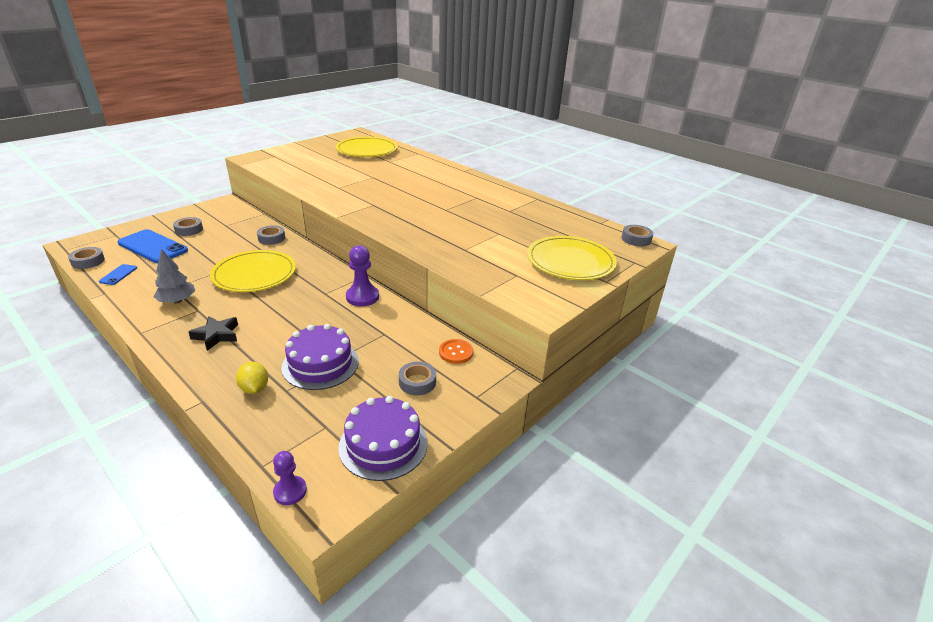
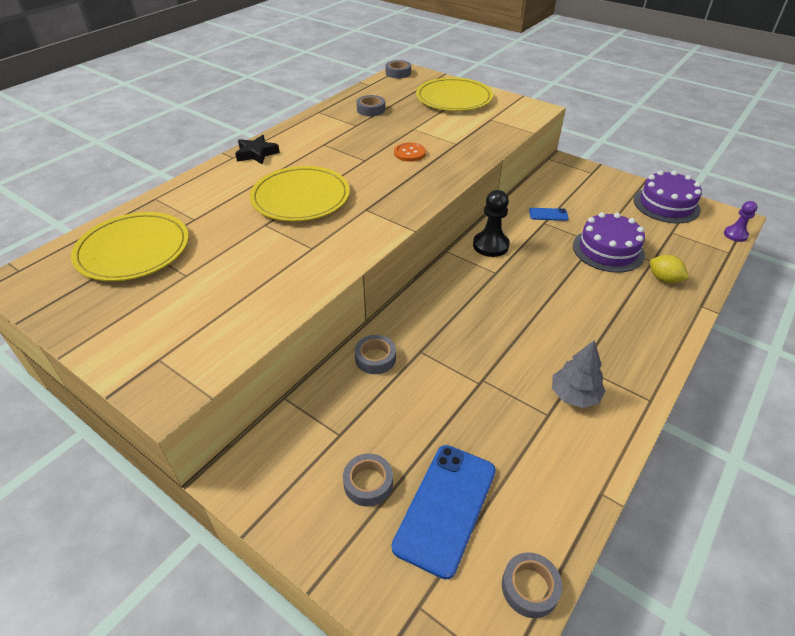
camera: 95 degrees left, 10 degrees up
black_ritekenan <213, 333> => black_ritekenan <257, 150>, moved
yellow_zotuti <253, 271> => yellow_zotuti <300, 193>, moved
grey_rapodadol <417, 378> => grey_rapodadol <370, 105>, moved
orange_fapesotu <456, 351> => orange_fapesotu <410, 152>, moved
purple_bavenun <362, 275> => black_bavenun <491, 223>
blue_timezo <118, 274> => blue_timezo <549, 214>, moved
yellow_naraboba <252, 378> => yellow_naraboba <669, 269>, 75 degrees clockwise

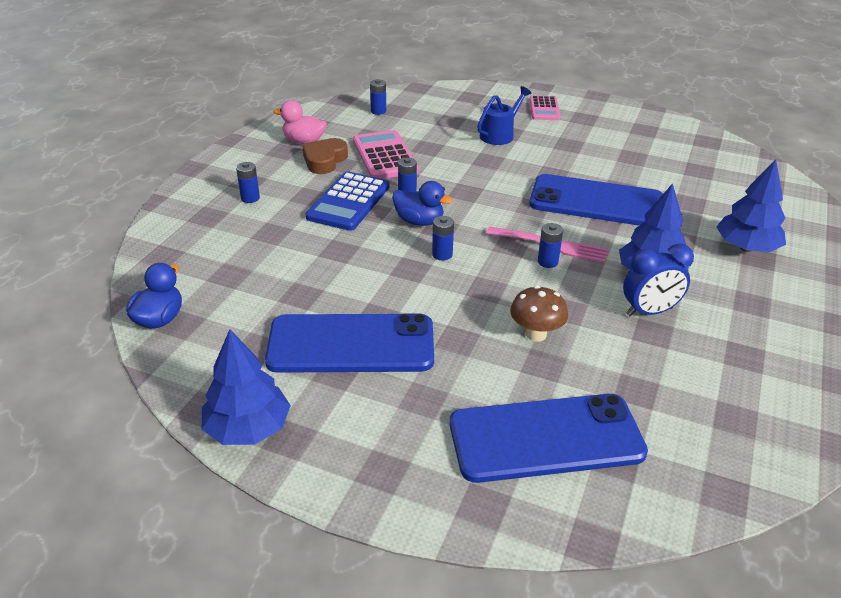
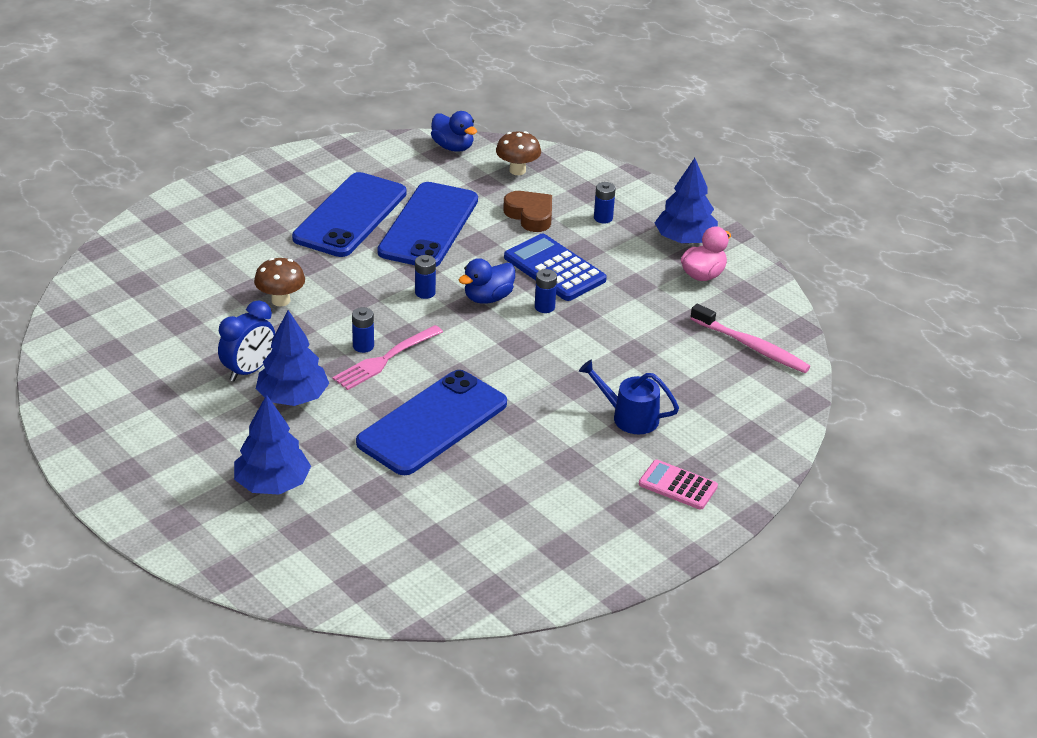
camera: 115 degrees right, 0 degrees up
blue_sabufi <658, 279> => blue_sabufi <246, 341>, 150 degrees counterclockwise
blue_timezo <549, 438> => blue_timezo <427, 224>, moved
nothing => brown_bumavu <518, 153>
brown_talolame <325, 156> => brown_talolame <527, 211>, moved
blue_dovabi <504, 115> => blue_dovabi <629, 397>, 135 degrees clockwise
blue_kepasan <246, 387> => blue_kepasan <686, 201>, moved
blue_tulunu <378, 97> => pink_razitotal <750, 338>
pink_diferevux <386, 154> => nothing

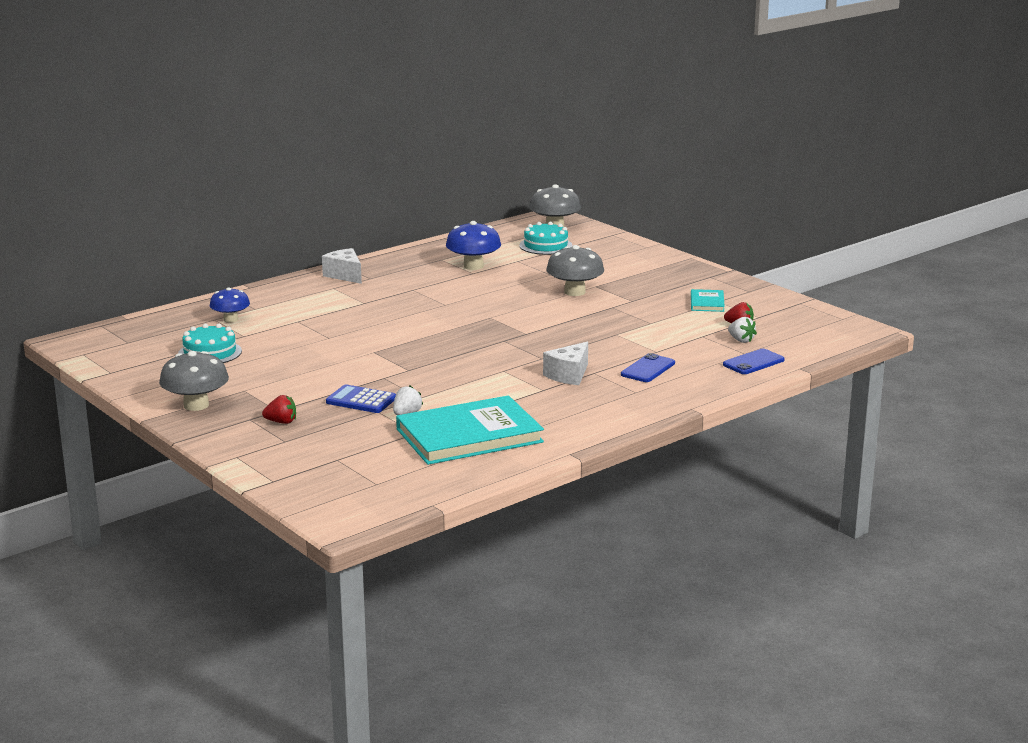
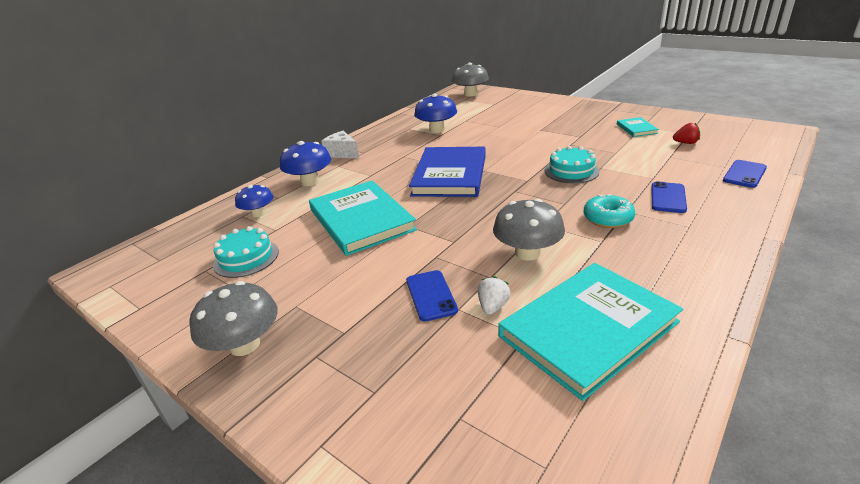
camera: 10 degrees left, 10 degrees up
nothing => blue_bumavu <305, 163>
nothing => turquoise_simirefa <363, 218>
blue_diferevux <361, 398> => blue_timezo <432, 296>
nothing => blue_simirefa <447, 172>
grey_bumavu <575, 270> => grey_bumavu <529, 230>, moved
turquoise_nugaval <546, 238> => turquoise_nugaval <572, 164>, moved
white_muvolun <565, 363> => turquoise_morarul <609, 211>
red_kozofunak <279, 409> => nothing
white_kozofunak <742, 330> => nothing

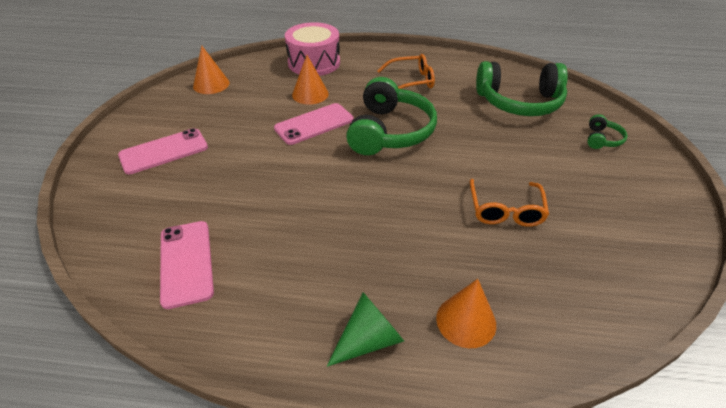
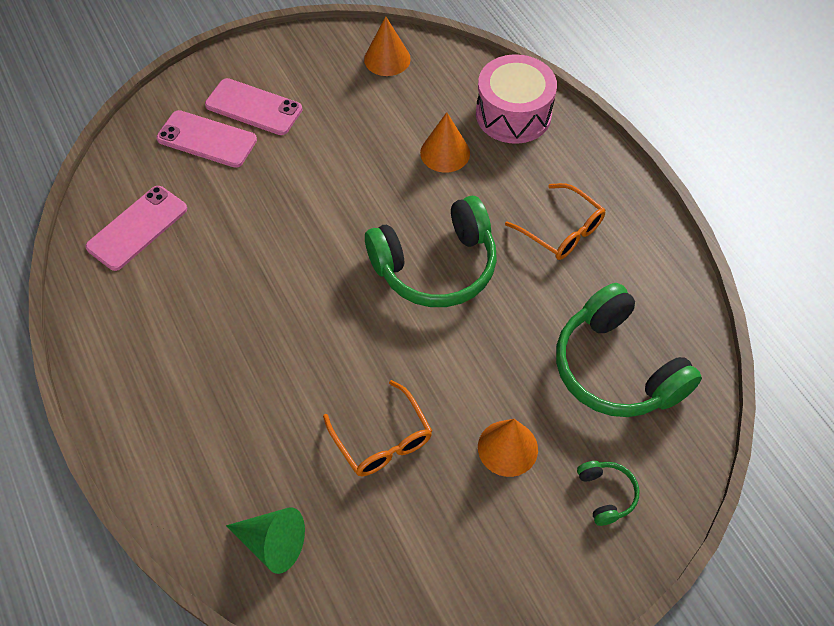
camera: 55 degrees right, 15 degrees up
pink_timezo <314, 124> => pink_timezo <206, 139>, moved
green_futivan <365, 329> => green_futivan <265, 541>, moved
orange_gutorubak <509, 203> => orange_gutorubak <377, 428>, 90 degrees counterclockwise
orange_futivan <466, 313> => orange_futivan <508, 448>, moved
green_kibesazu <607, 131> => green_kibesazu <608, 493>, 90 degrees counterclockwise

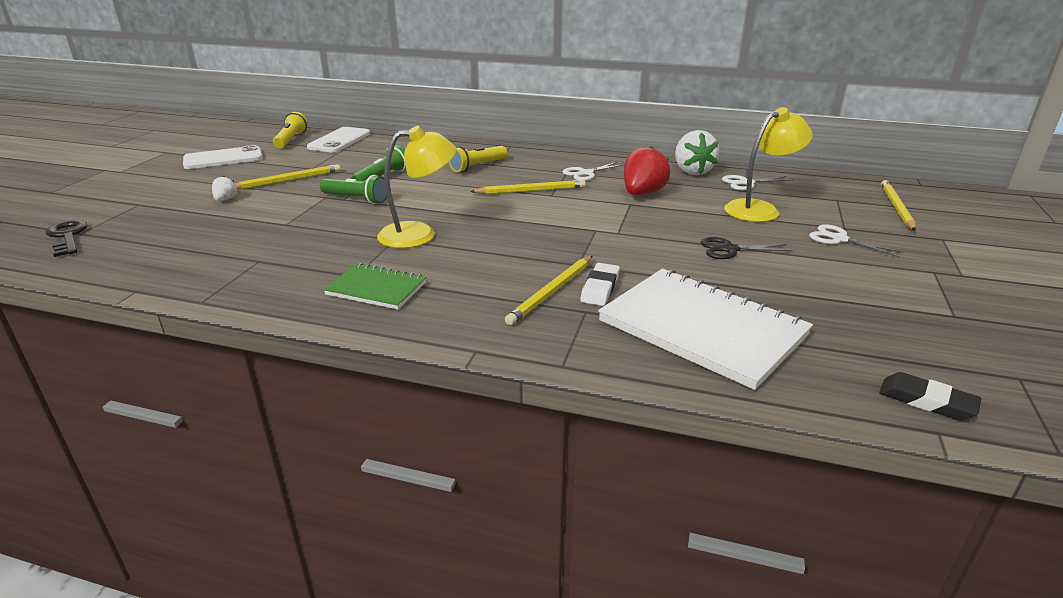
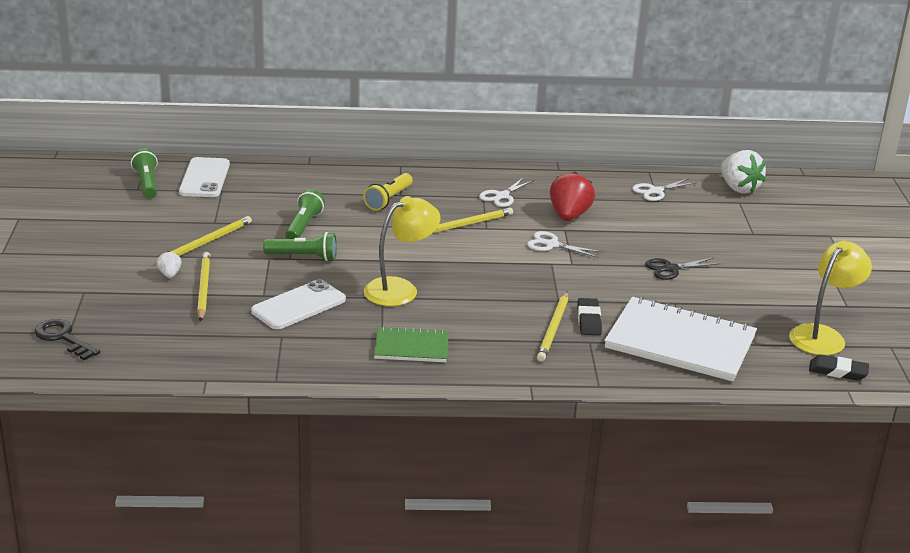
camera: 20 degrees left, 0 degrees up
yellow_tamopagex <290, 130> => green_tamopagex <144, 174>
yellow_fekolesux <898, 205> => yellow_fekolesux <204, 286>, moved
white_timezo <223, 157> => white_timezo <298, 304>, moved
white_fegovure <856, 240> => white_fegovure <564, 244>, moved
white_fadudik <600, 284> => black_fadudik <589, 316>
white_kozofunak <697, 152> => white_kozofunak <743, 171>, moved
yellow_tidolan <768, 164> => yellow_tidolan <830, 298>, moved

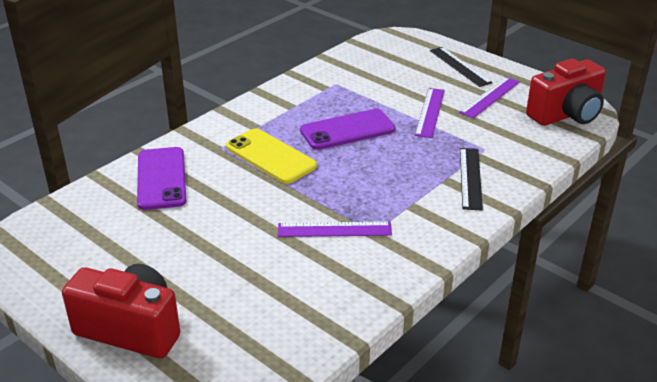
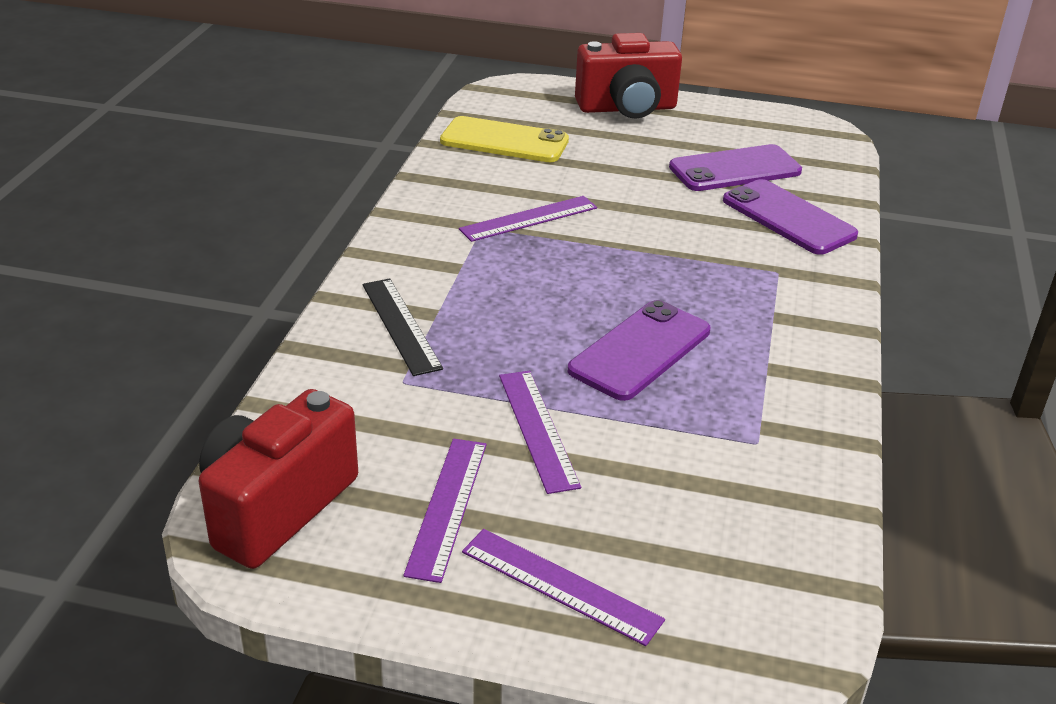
camera: 150 degrees right, 0 degrees up
yellow_timezo <271, 156> => yellow_timezo <504, 139>, moved
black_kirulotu <461, 67> => purple_kirulotu <563, 587>
nothing => purple_timezo <735, 167>

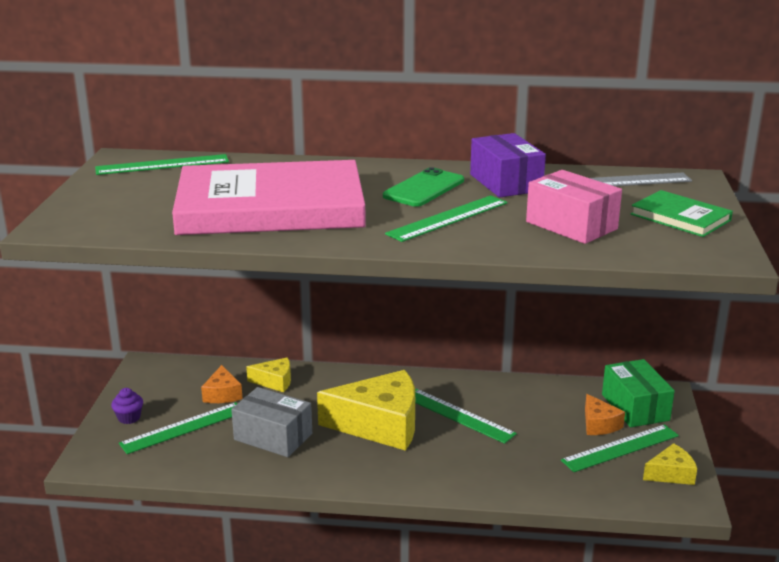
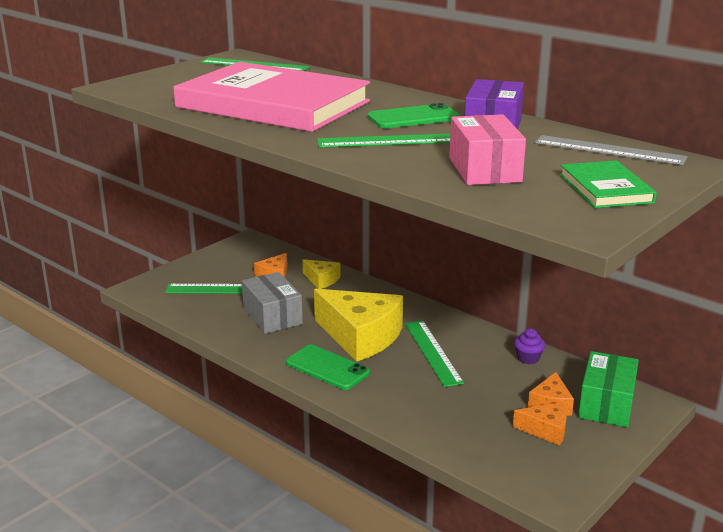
camera: 35 degrees right, 0 degrees up
nothing => green_timezo <328, 367>
green_kirulotu <620, 448> => orange_muvolun <539, 424>
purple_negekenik <127, 406> => purple_negekenik <529, 346>, moved
yellow_muvolun <670, 464> => nothing

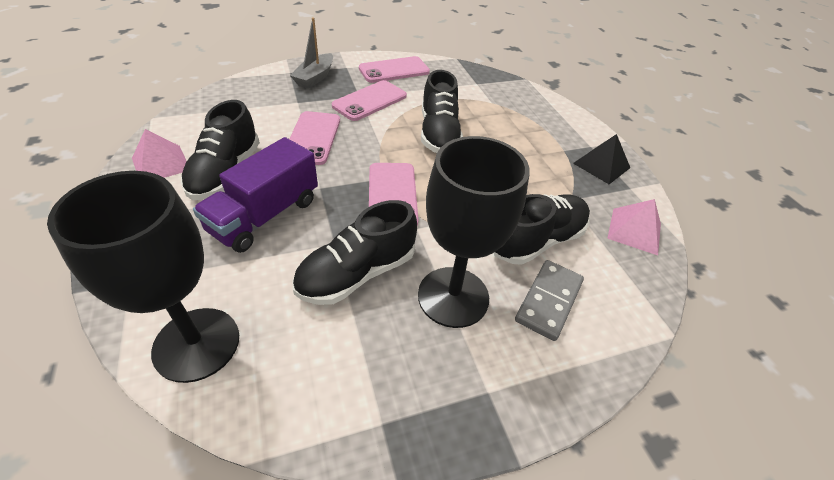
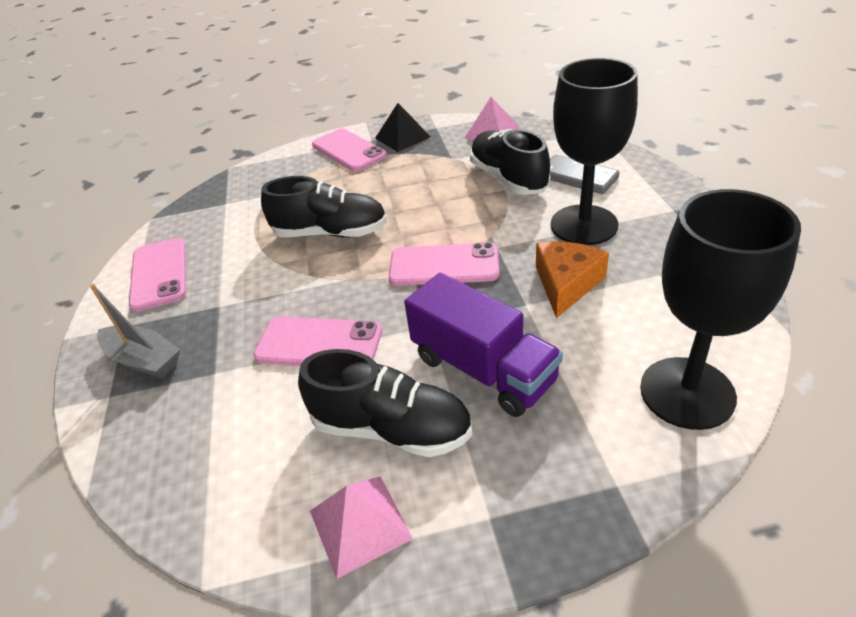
camera: 75 degrees left, 5 degrees down
pink_timezo <369, 100> => pink_timezo <349, 150>, moved
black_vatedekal <354, 252> => orange_muvolun <572, 279>

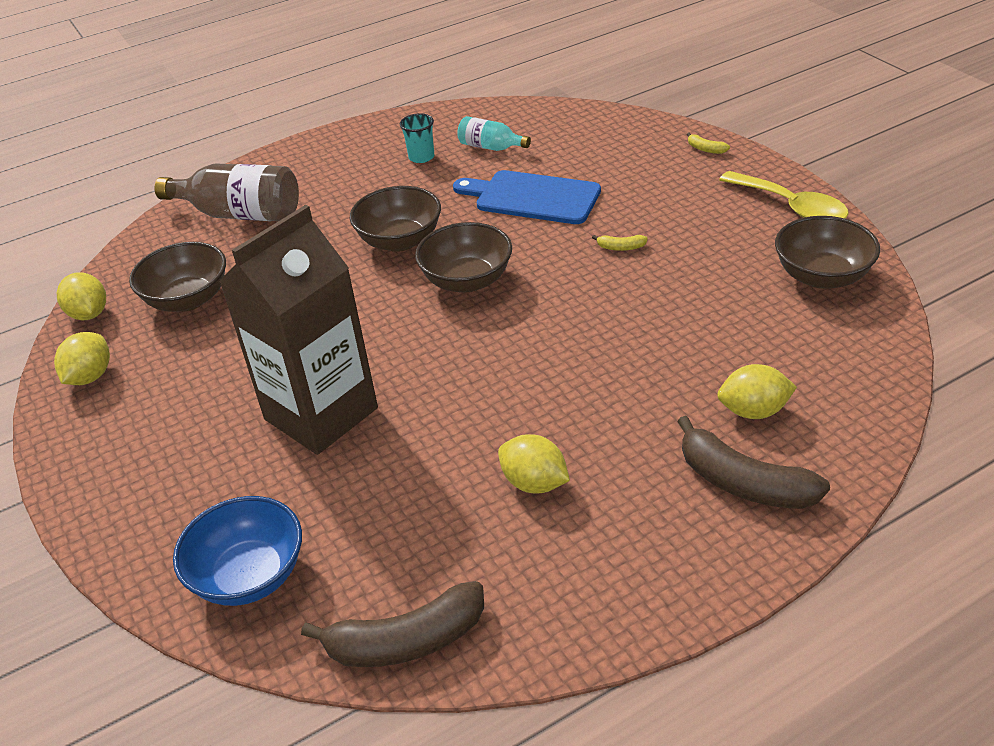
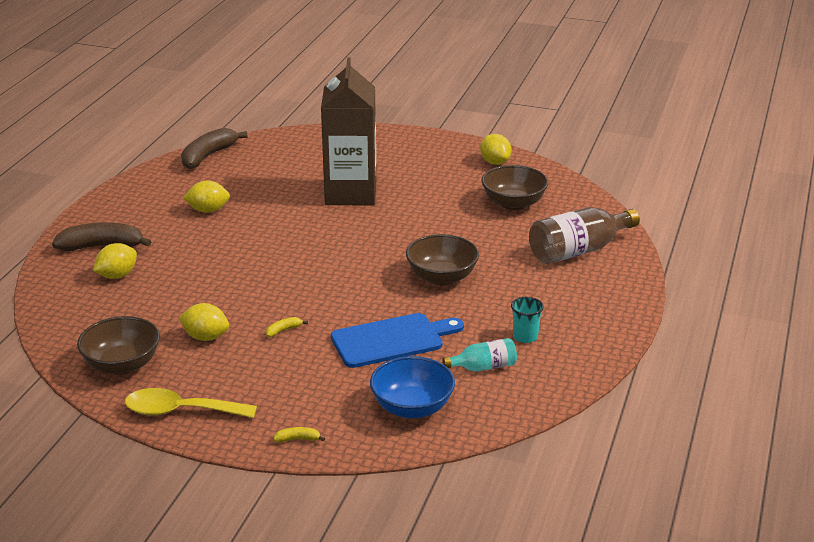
camera: 135 degrees right, 10 degrees down
yellow_naraboba <81, 296> => yellow_naraboba <204, 322>, moved
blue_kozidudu <237, 551> => blue_kozidudu <412, 387>, moved
brown_kozidudu <463, 257> => nothing

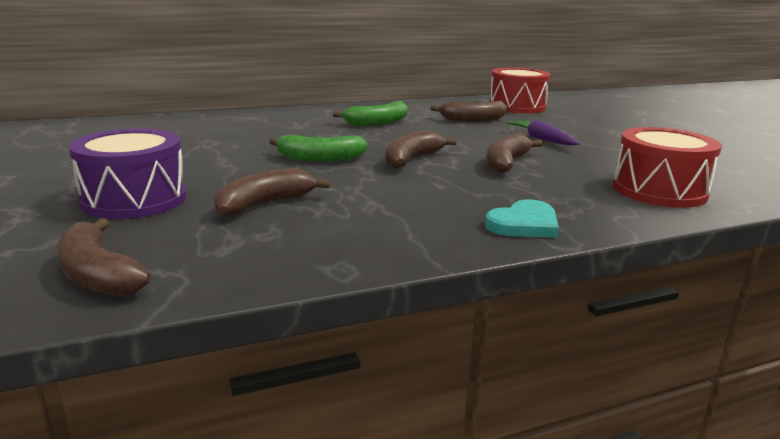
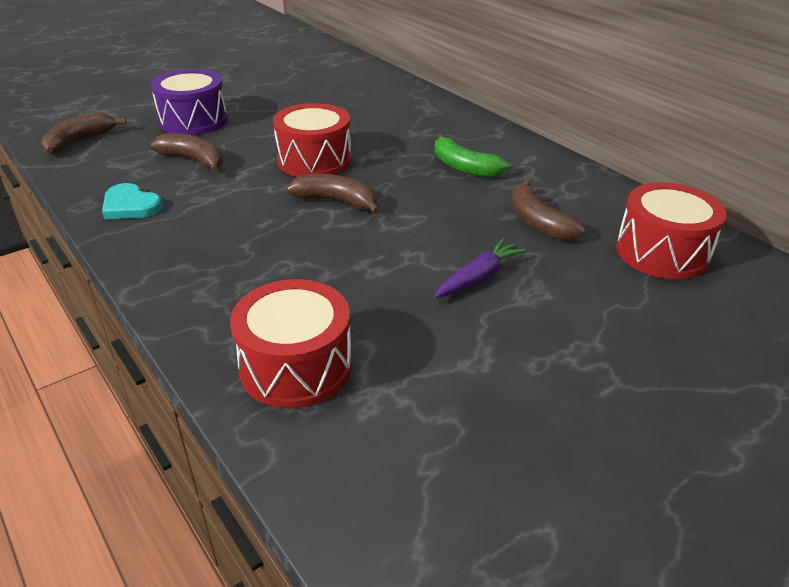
camera: 75 degrees right, 15 degrees up
turquoise_talolame <522, 218> => turquoise_talolame <132, 201>, moved
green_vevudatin <318, 148> => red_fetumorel <312, 140>
brown_vevudatin <514, 153> => nothing

